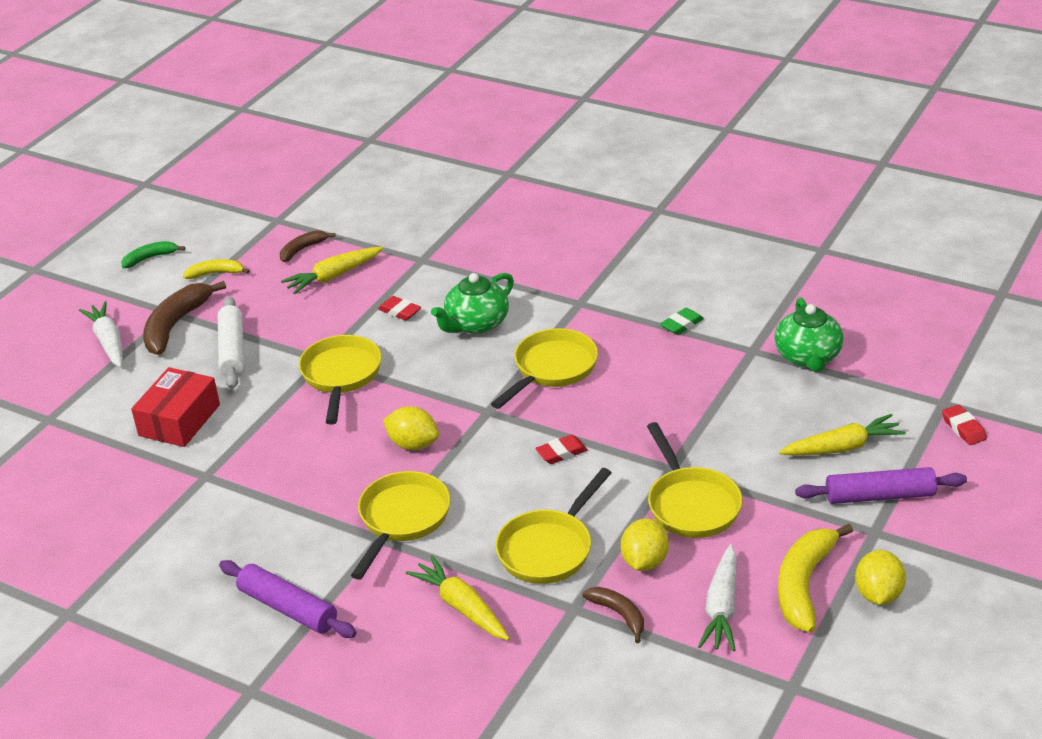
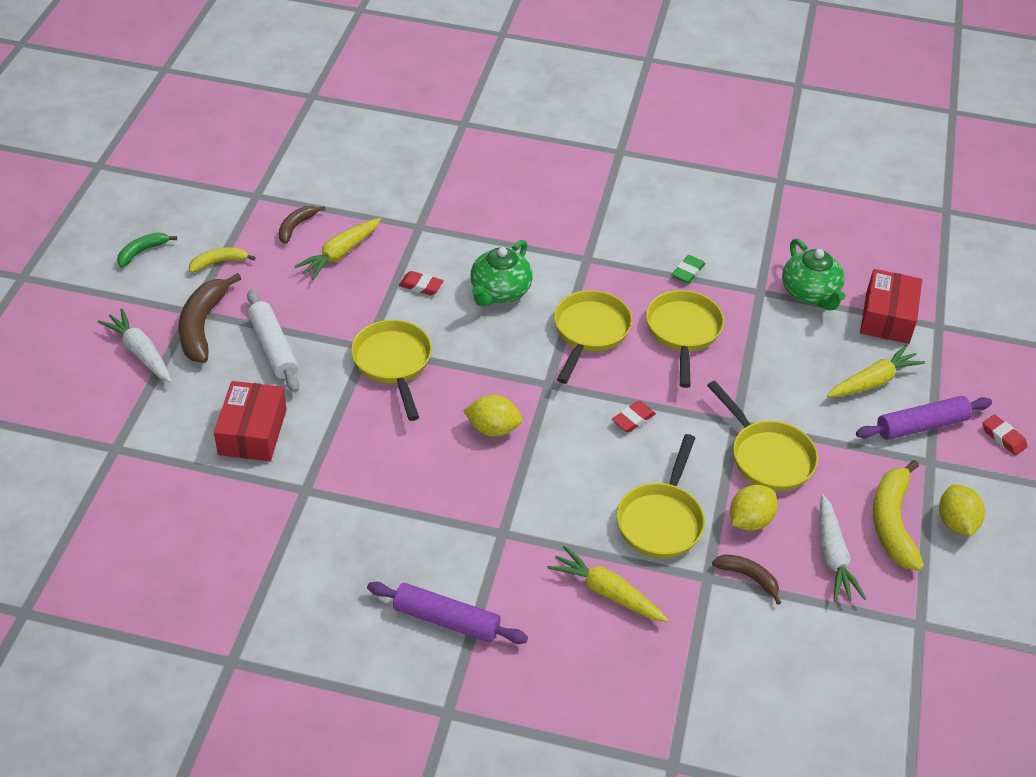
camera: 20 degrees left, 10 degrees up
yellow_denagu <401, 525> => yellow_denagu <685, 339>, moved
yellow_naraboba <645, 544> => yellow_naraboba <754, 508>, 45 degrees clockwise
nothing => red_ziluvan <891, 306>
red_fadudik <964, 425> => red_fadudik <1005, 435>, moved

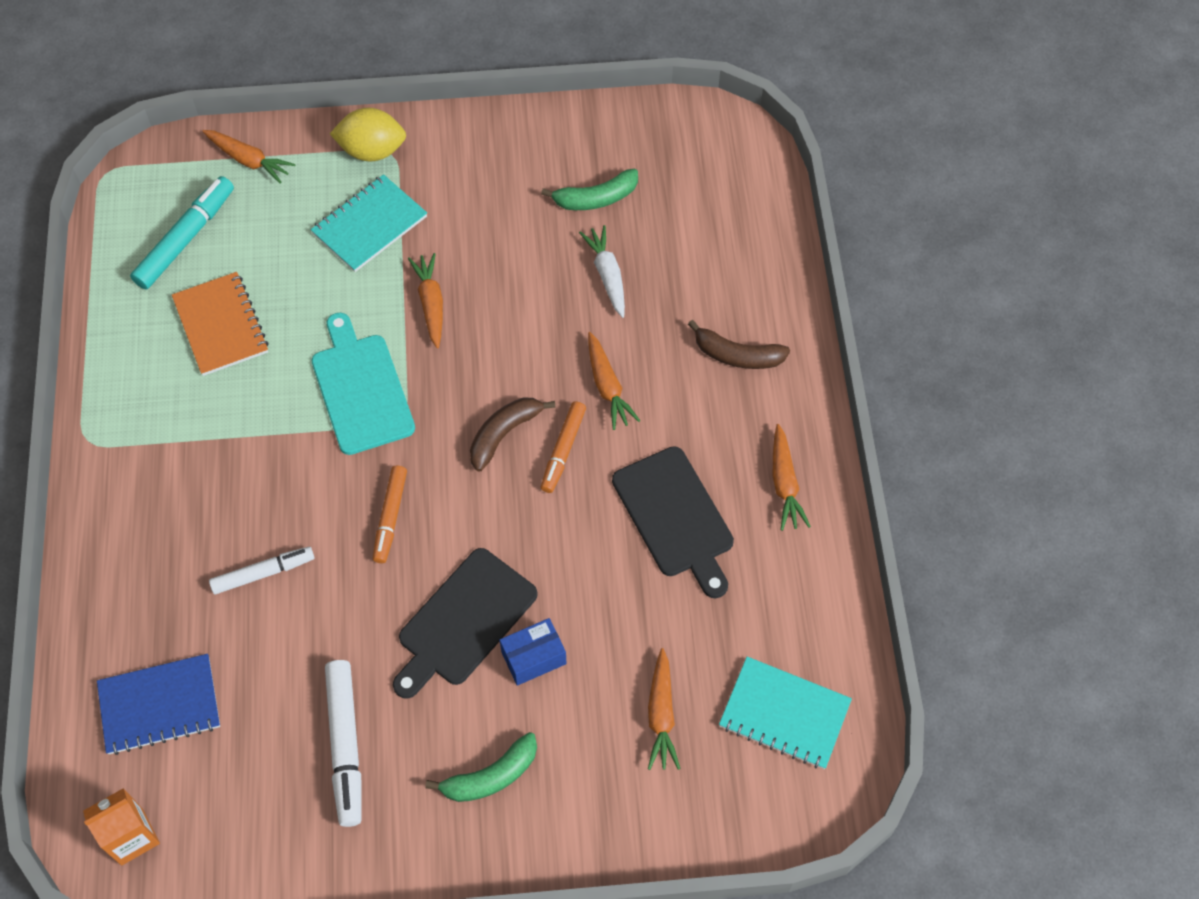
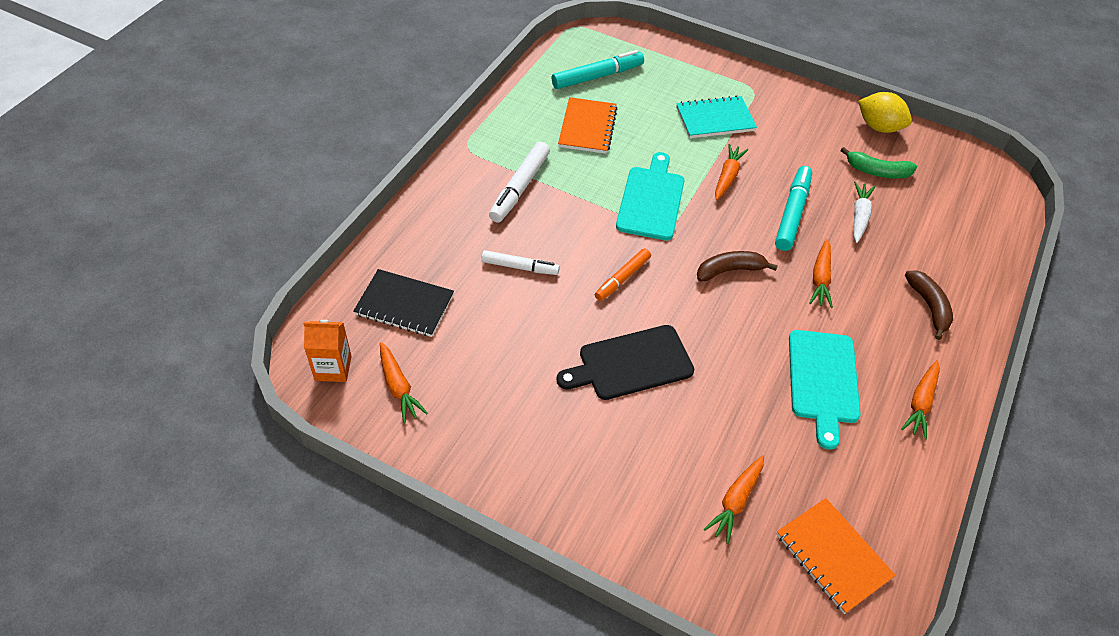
camera: 30 degrees right, 10 degrees down
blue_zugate <158, 704> => black_zugate <403, 303>
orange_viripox <249, 157> => orange_viripox <404, 382>, moved
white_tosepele <343, 743> => white_tosepele <519, 182>, moved
nothing => turquoise_tosepele <793, 208>
turquoise_zugate <785, 713> => orange_zugate <836, 556>
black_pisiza <673, 522> => turquoise_pisiza <825, 390>
yellow_naraboba <368, 135> => yellow_naraboba <885, 112>, moved
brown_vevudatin <739, 344> => brown_vevudatin <929, 305>, 150 degrees counterclockwise
green_vevudatin <481, 767> => nothing
blue_ziluvan <533, 652> => nothing
orange_tosepele <563, 447> => nothing

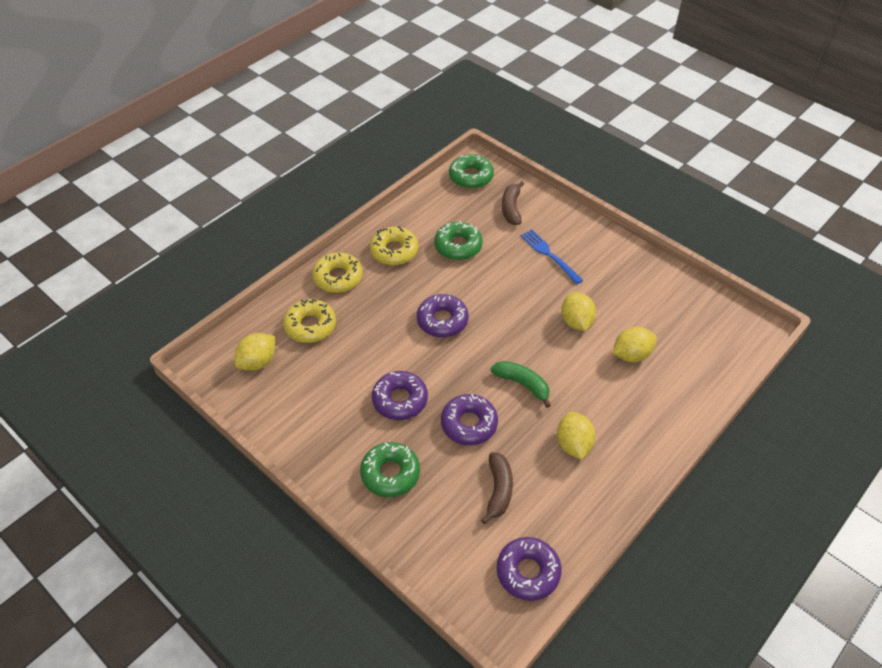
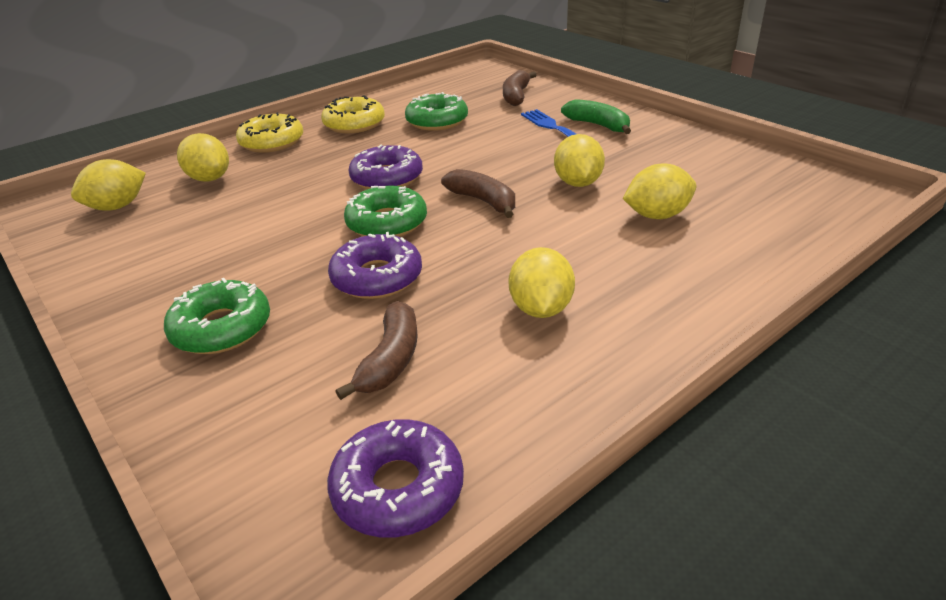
camera: 10 degrees right, 15 degrees down
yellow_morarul <309, 321> => yellow_naraboba <203, 157>
green_morarul <471, 171> => green_morarul <385, 211>, moved
nothing => brown_vevudatin <478, 193>
green_vevudatin <521, 384> => green_vevudatin <596, 116>, moved
purple_morarul <400, 395> => nothing

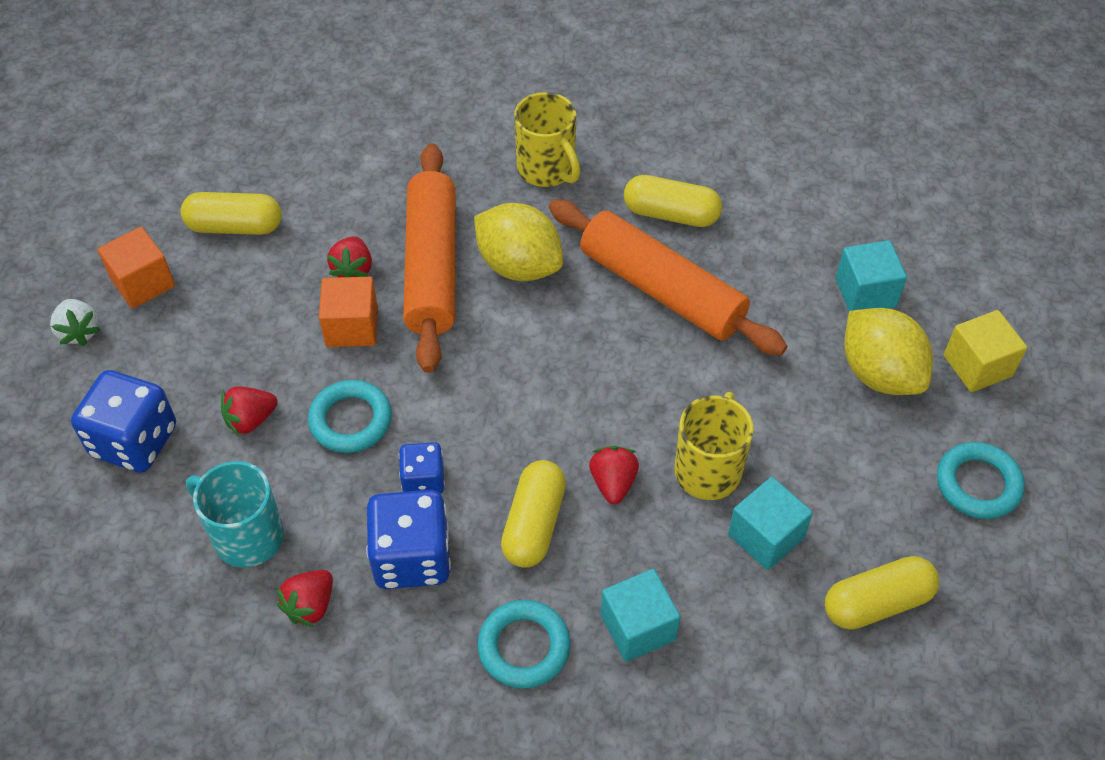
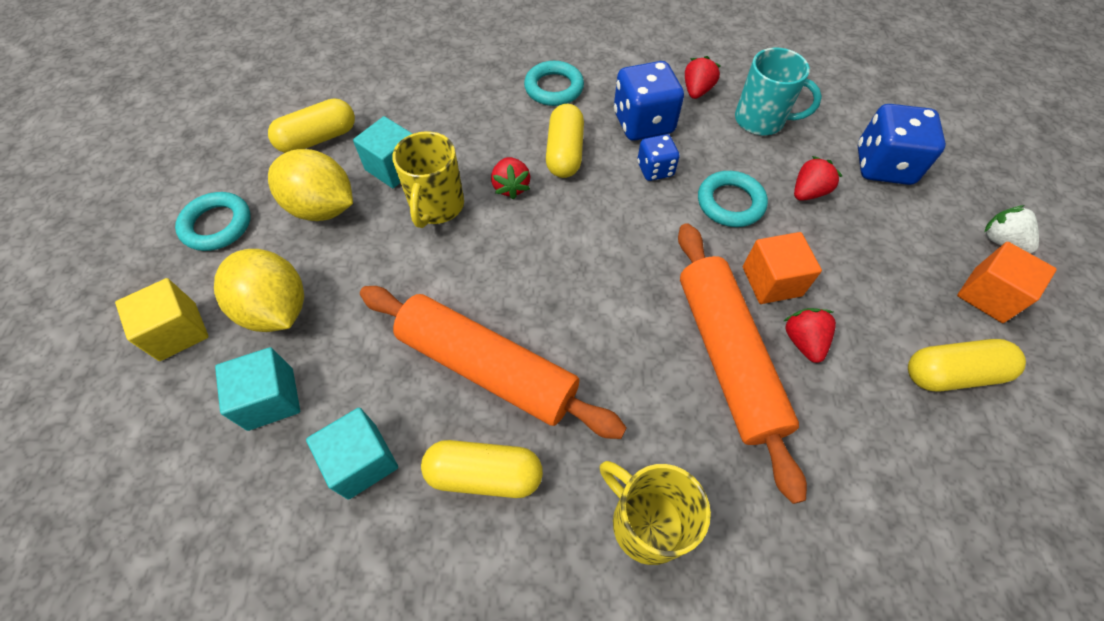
camera: 170 degrees right, 5 degrees up
yellow_naraboba <518, 242> => yellow_naraboba <310, 185>, moved
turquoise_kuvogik <641, 615> => turquoise_kuvogik <352, 453>, moved

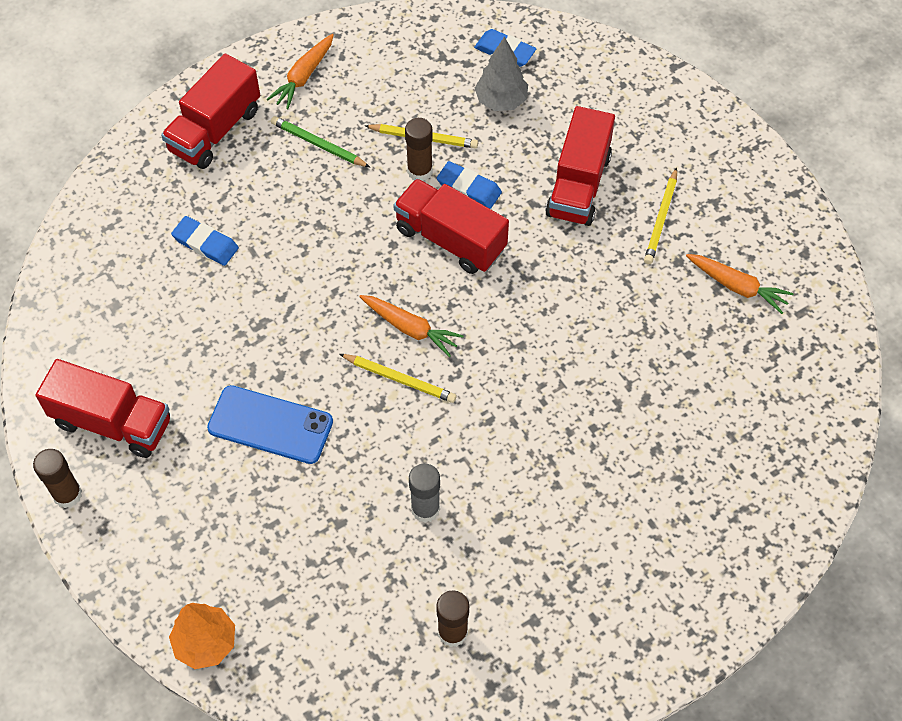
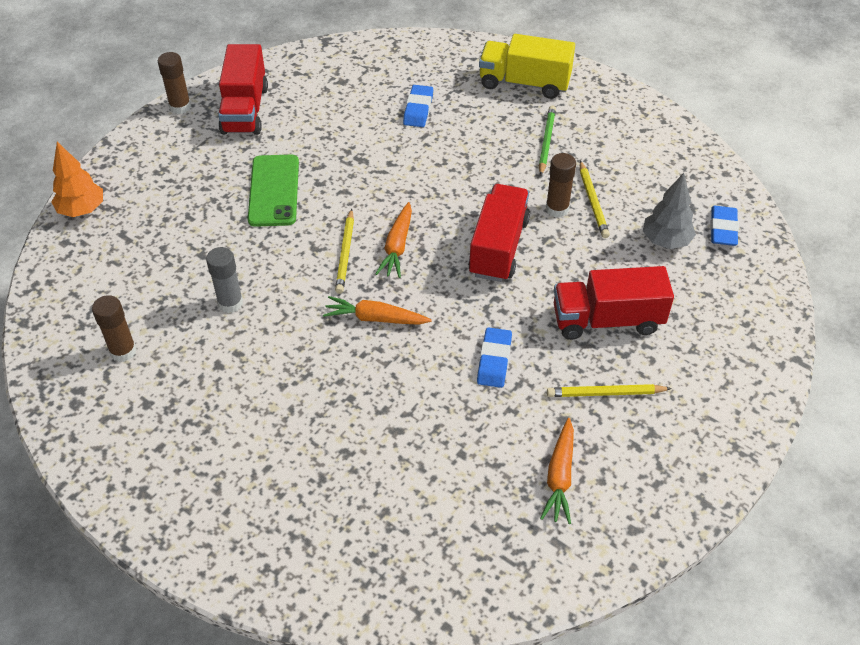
camera: 70 degrees right, 10 degrees down
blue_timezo <270, 424> => green_timezo <273, 191>
orange_viripox <300, 71> => orange_viripox <377, 310>, moved
blue_fadudik <469, 185> => blue_fadudik <494, 357>, moved
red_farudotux <210, 111> => yellow_farudotux <527, 66>

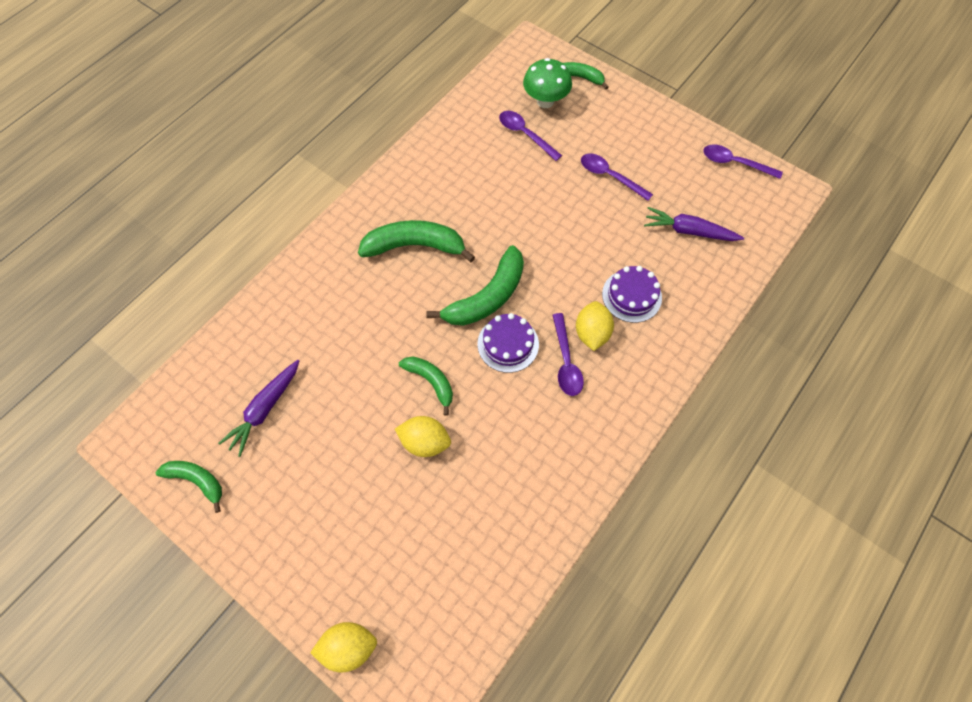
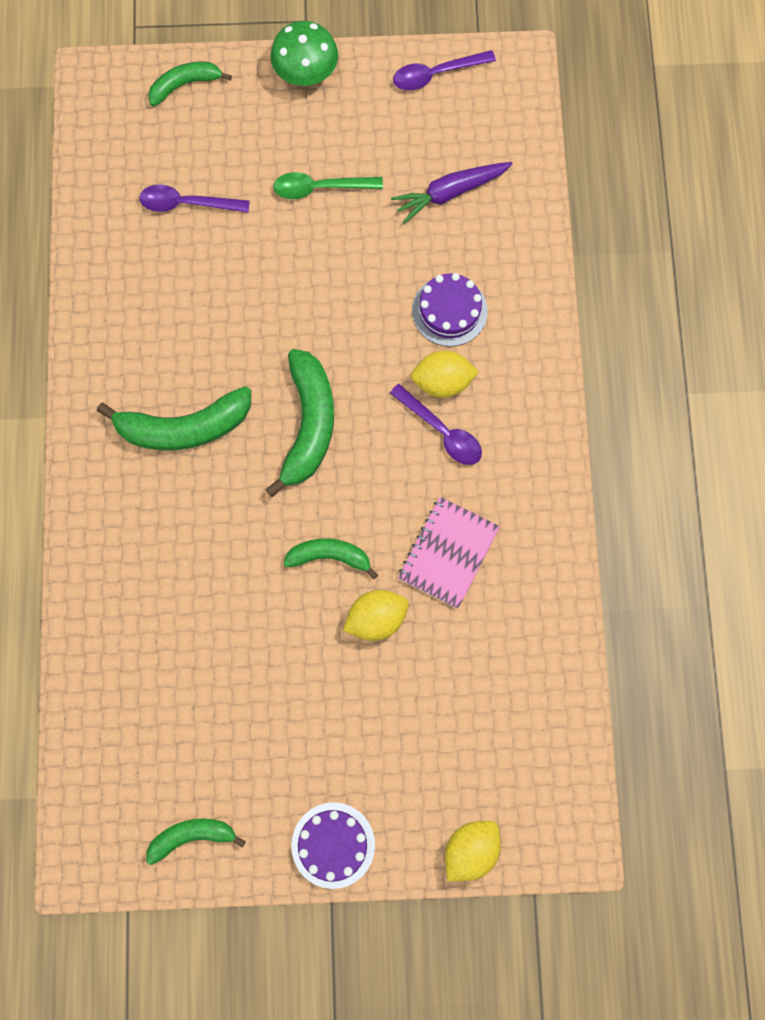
camera: 40 degrees left, 10 degrees up
green_vevudatin <416, 241> => green_vevudatin <174, 418>, 150 degrees counterclockwise
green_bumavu <547, 83> => green_bumavu <304, 53>, moved
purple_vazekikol <617, 177> => green_vazekikol <328, 185>
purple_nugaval <508, 343> => purple_nugaval <333, 845>, moved
nothing => pink_zugate <449, 553>
yellow_naraboba <595, 326> => yellow_naraboba <445, 374>, 60 degrees counterclockwise
purple_viripox <258, 408> => nothing

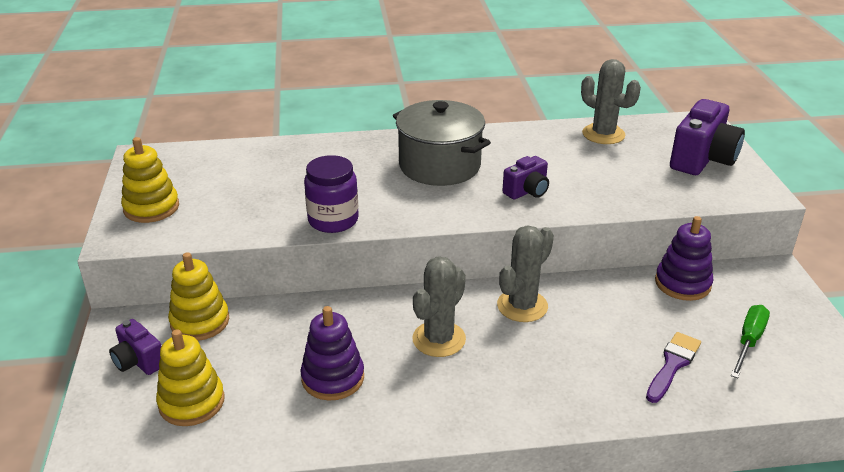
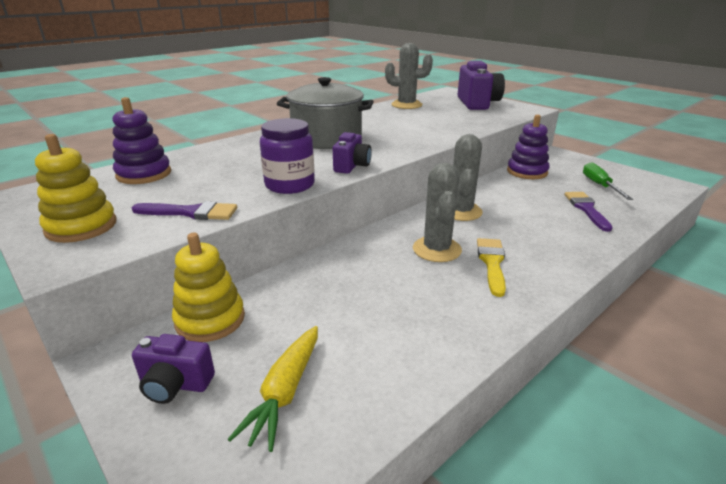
camera: 35 degrees left, 5 degrees down
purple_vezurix <332, 353> => purple_vezurix <142, 140>, moved
nothing => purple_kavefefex <184, 210>
yellow_vezurix <190, 377> => yellow_viripox <272, 389>
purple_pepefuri <525, 177> => purple_pepefuri <352, 153>, moved
nothing => yellow_kavefefex <491, 267>

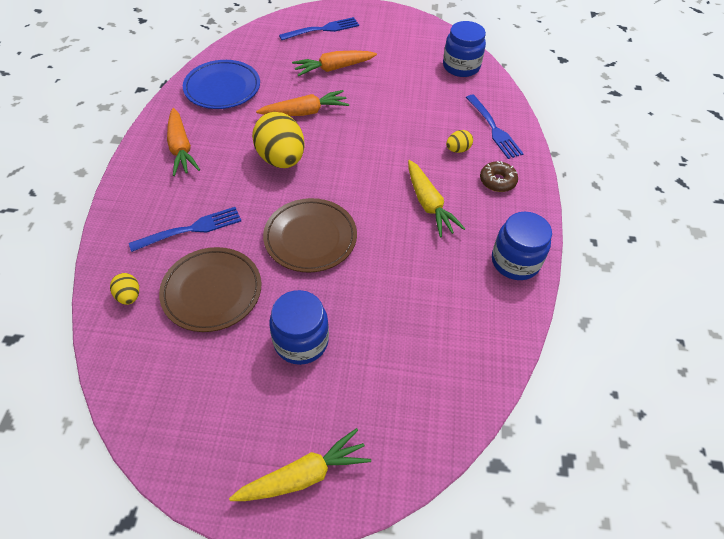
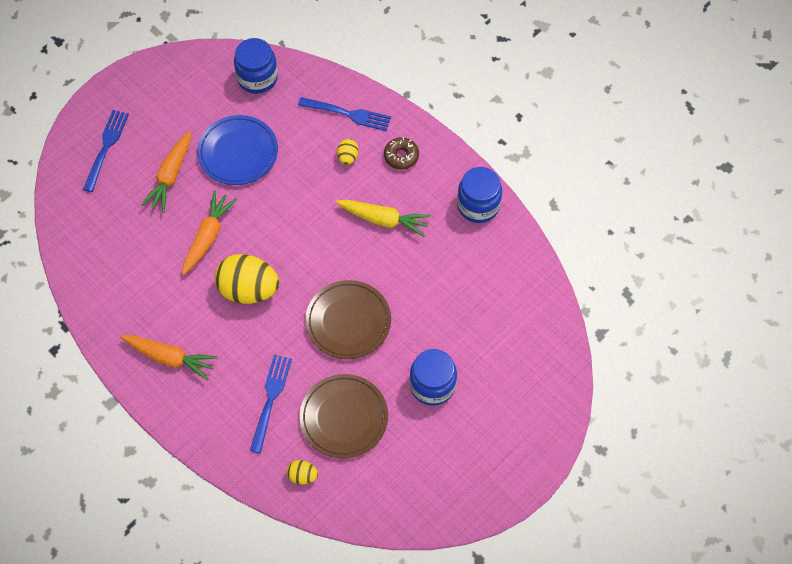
camera: 50 degrees left, 10 degrees up
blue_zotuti <221, 84> => blue_zotuti <237, 150>, moved
yellow_viripox <300, 464> => nothing

